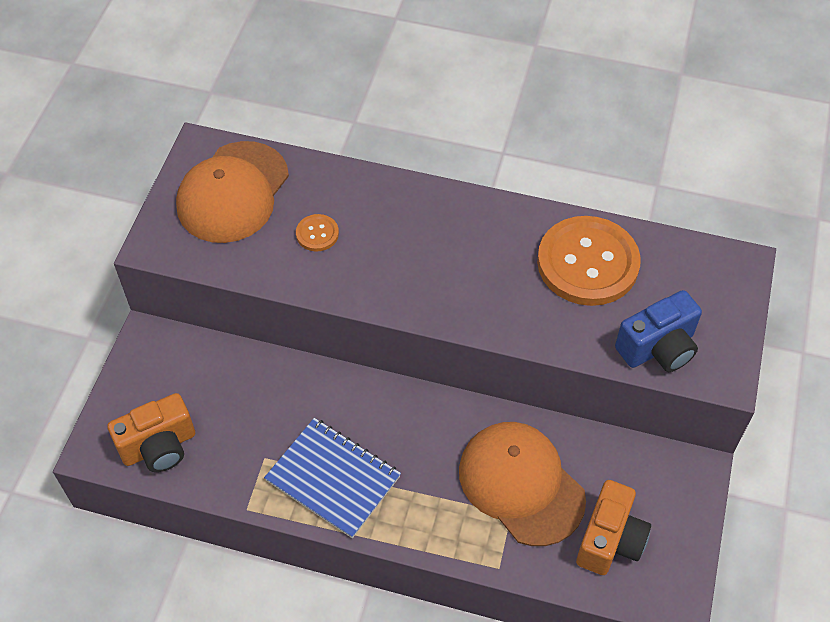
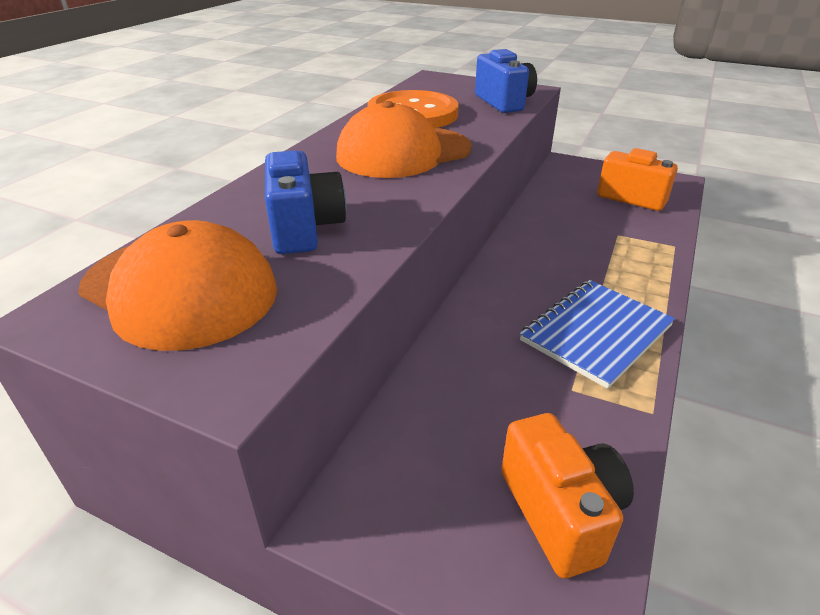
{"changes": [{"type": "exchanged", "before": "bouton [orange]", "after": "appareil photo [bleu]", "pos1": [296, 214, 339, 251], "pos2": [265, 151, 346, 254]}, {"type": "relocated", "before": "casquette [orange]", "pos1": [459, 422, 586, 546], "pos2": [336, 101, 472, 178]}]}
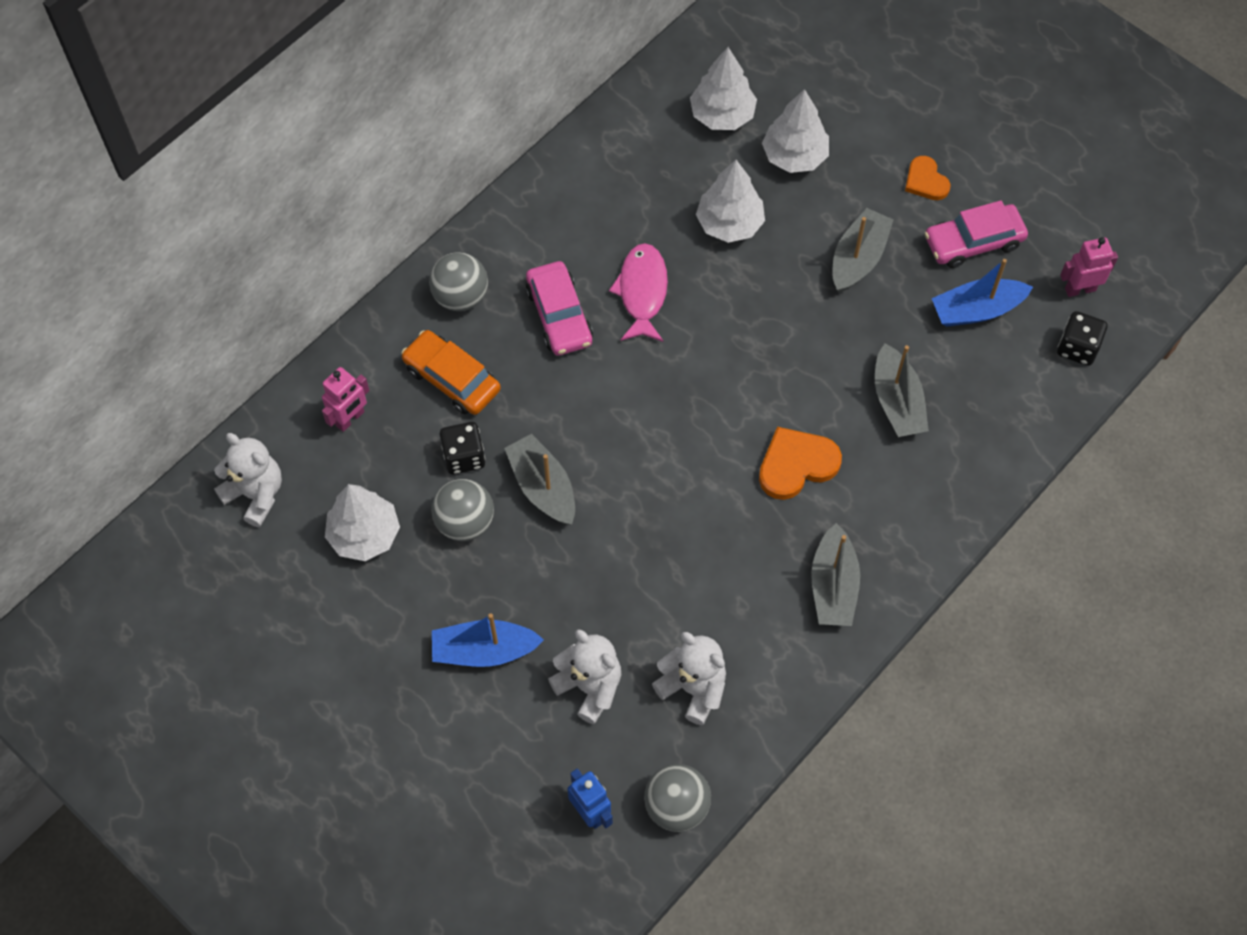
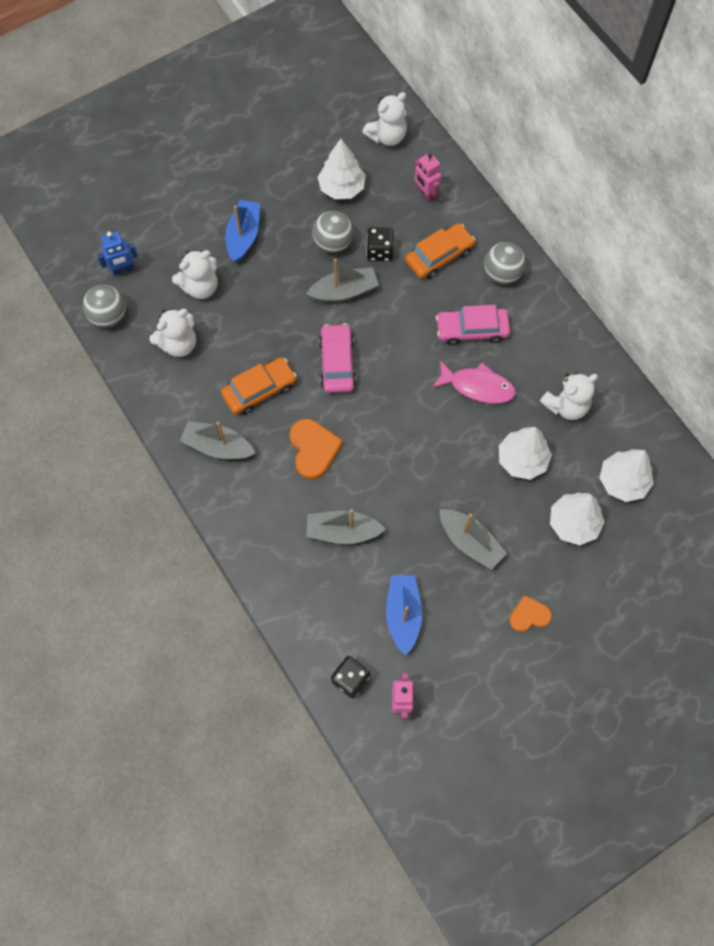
{"changes": [{"type": "relocated", "before": "voiture [rose]", "pos1": [924, 200, 1028, 268], "pos2": [319, 323, 356, 393]}, {"type": "appeared", "after": "voiture [orange]", "pos2": [221, 357, 297, 415]}, {"type": "appeared", "after": "ours en peluche [blanc]", "pos2": [540, 373, 598, 420]}]}
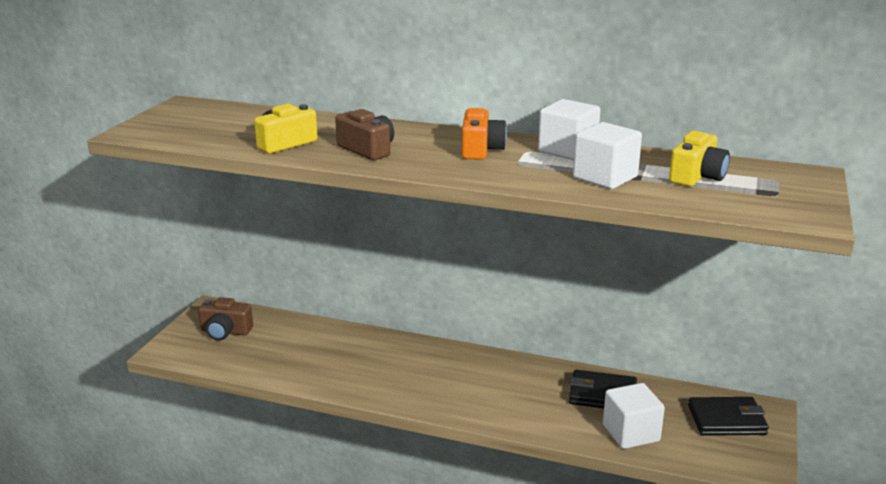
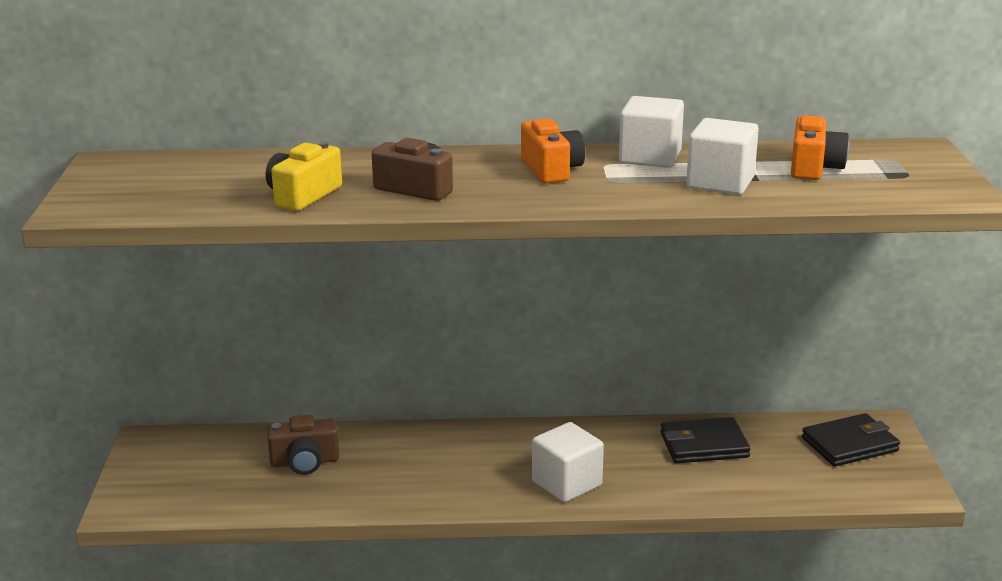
{"changes": [{"type": "relocated", "before": "appareil photo [marron]", "pos1": [198, 297, 253, 341], "pos2": [267, 415, 339, 475]}, {"type": "relocated", "before": "cube [blanc]", "pos1": [603, 383, 665, 449], "pos2": [532, 422, 604, 502]}, {"type": "colour", "before": "appareil photo [jaune]", "after": "appareil photo [orange]", "pos1": [669, 131, 730, 187], "pos2": [791, 115, 849, 180]}]}
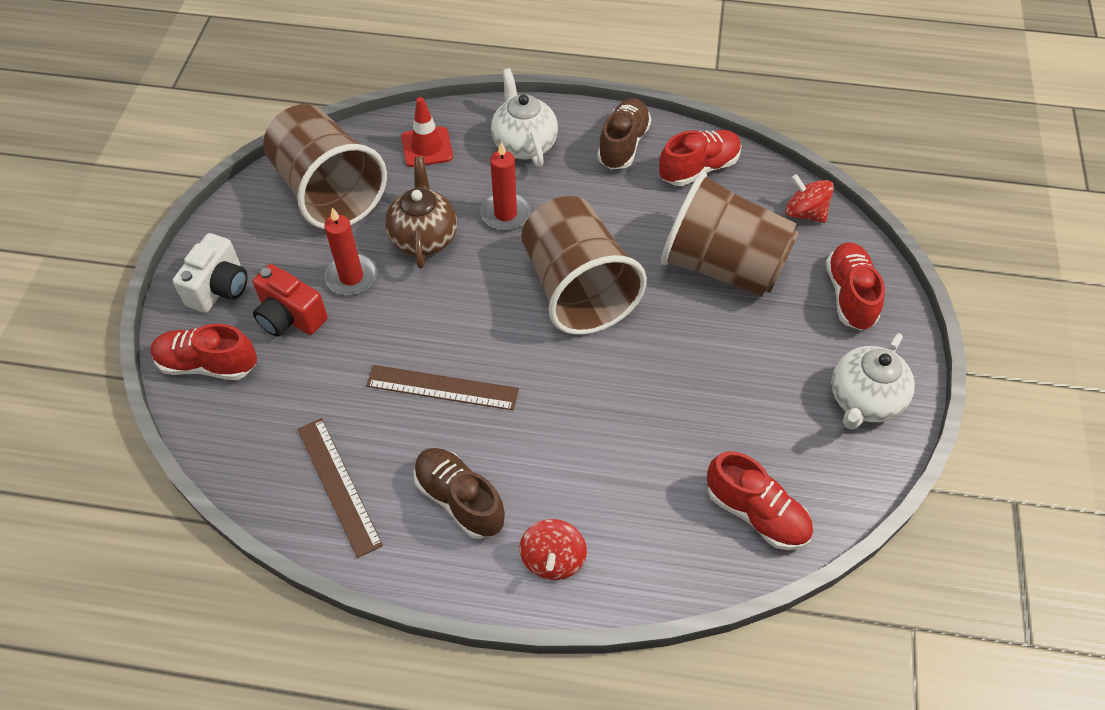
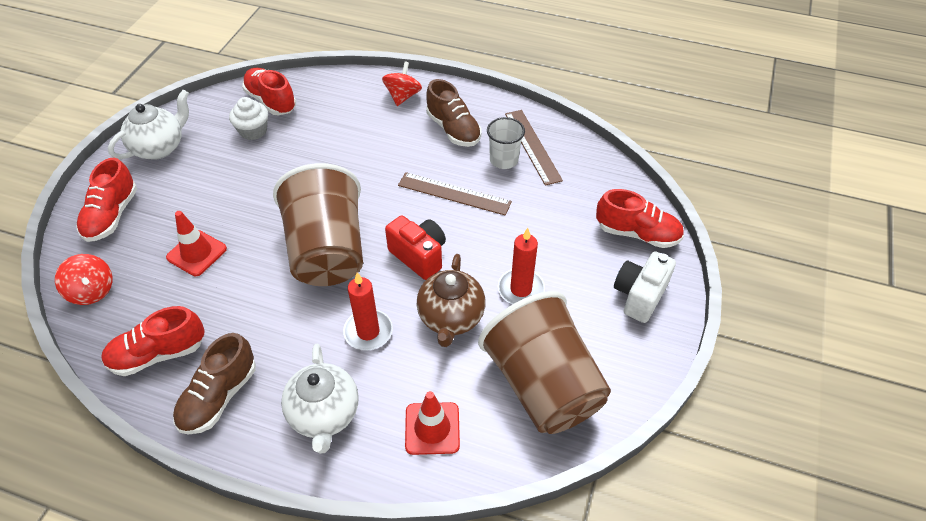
{"changes": [{"type": "relocated", "before": "appareil photo [rouge]", "pos1": [253, 264, 328, 337], "pos2": [385, 215, 446, 280]}, {"type": "exchanged", "before": "gobelet [marron]", "after": "cône de chantier [rouge]", "pos1": [661, 172, 799, 297], "pos2": [166, 211, 227, 276]}, {"type": "appeared", "after": "muffin [blanc]", "pos2": [229, 97, 268, 140]}, {"type": "appeared", "after": "gobelet [blanc]", "pos2": [487, 117, 525, 169]}]}
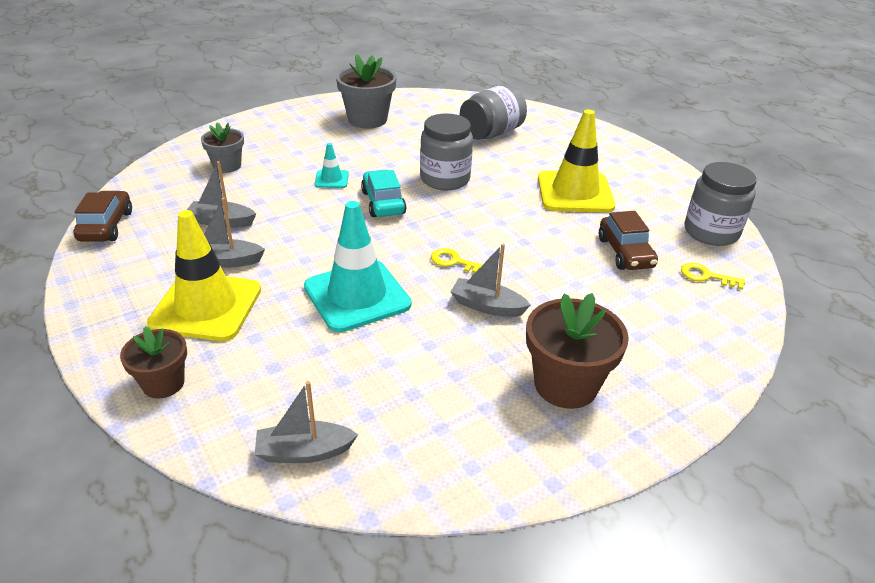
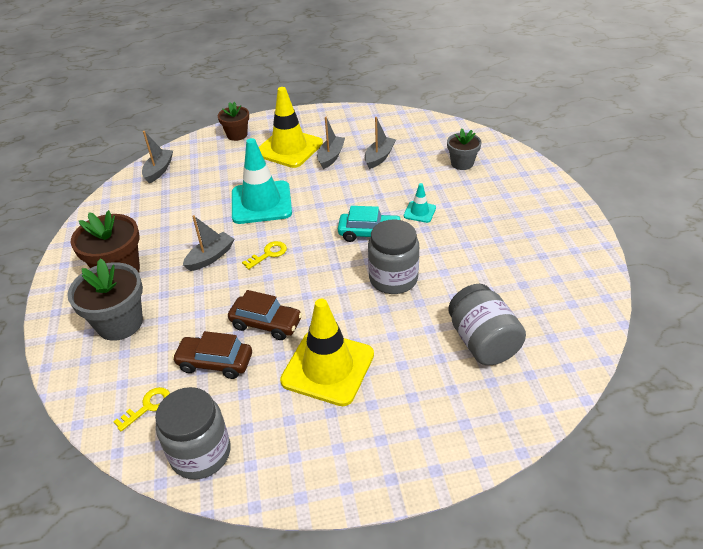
{"changes": [{"type": "relocated", "before": "voiture [marron]", "pos1": [74, 191, 132, 242], "pos2": [228, 290, 302, 340]}, {"type": "relocated", "before": "pot de fleurs [gris]", "pos1": [336, 54, 397, 128], "pos2": [67, 258, 143, 341]}]}
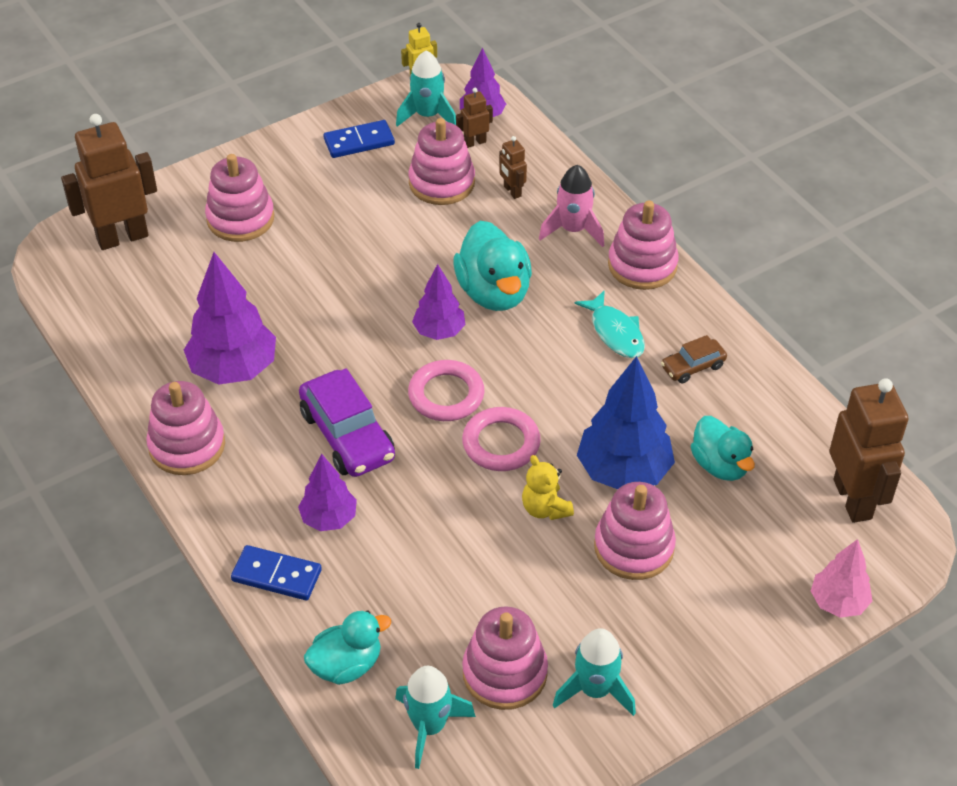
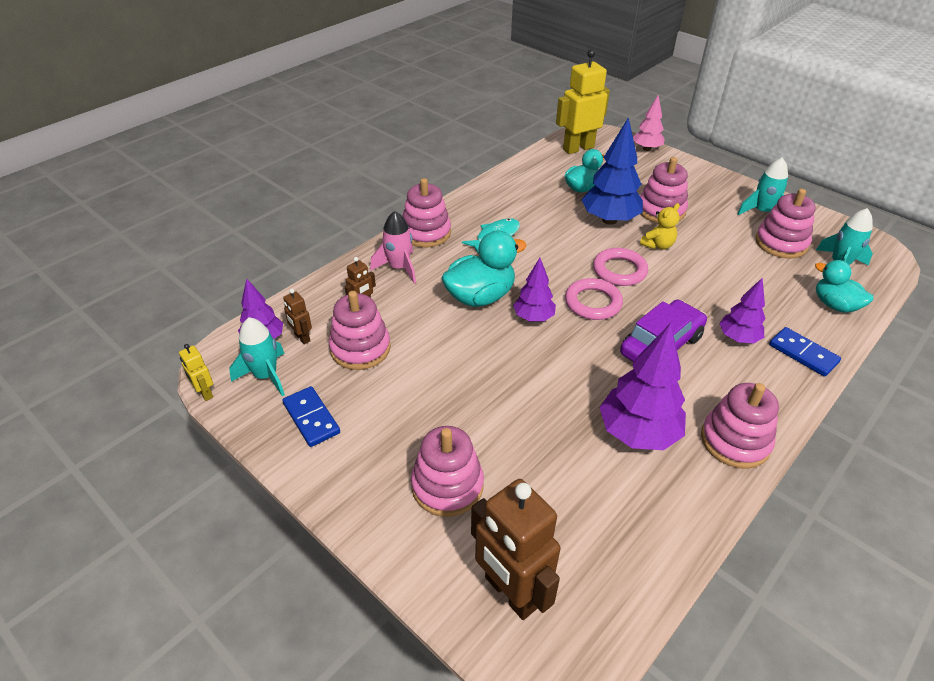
{"changes": [{"type": "spun", "before": "domino [bleu]", "pos1": [231, 545, 322, 600], "pos2": [769, 327, 841, 377], "turn": -45}, {"type": "missing", "before": "voiture [marron]", "pos1": [661, 335, 727, 384]}, {"type": "colour", "before": "robot [marron]", "after": "robot [jaune]", "pos1": [830, 378, 909, 523], "pos2": [556, 49, 610, 154]}]}
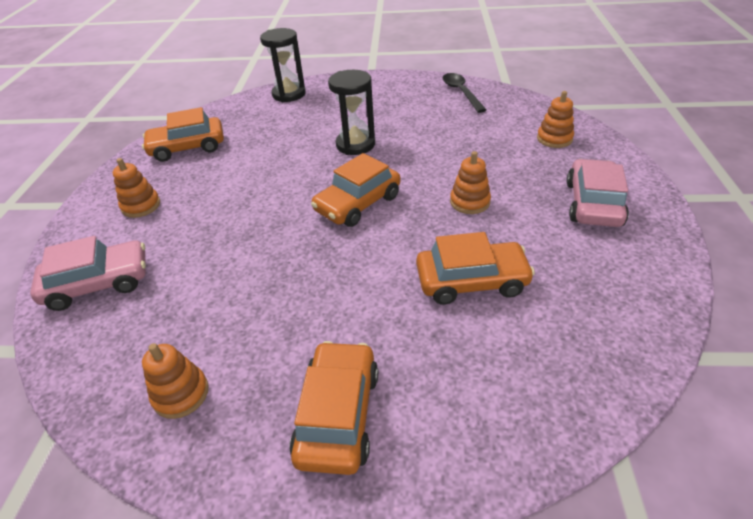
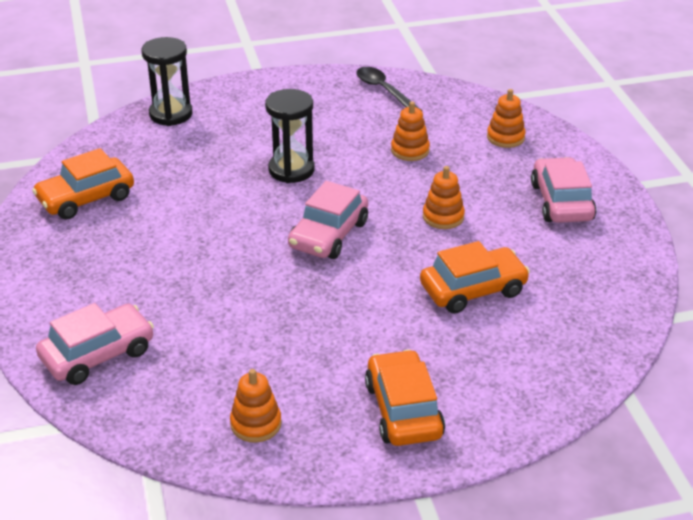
{"changes": [{"type": "relocated", "before": "jouet à empiler [orange]", "pos1": [113, 158, 160, 218], "pos2": [391, 101, 430, 161]}, {"type": "colour", "before": "voiture [orange]", "after": "voiture [rose]", "pos1": [311, 153, 401, 227], "pos2": [288, 181, 368, 259]}]}
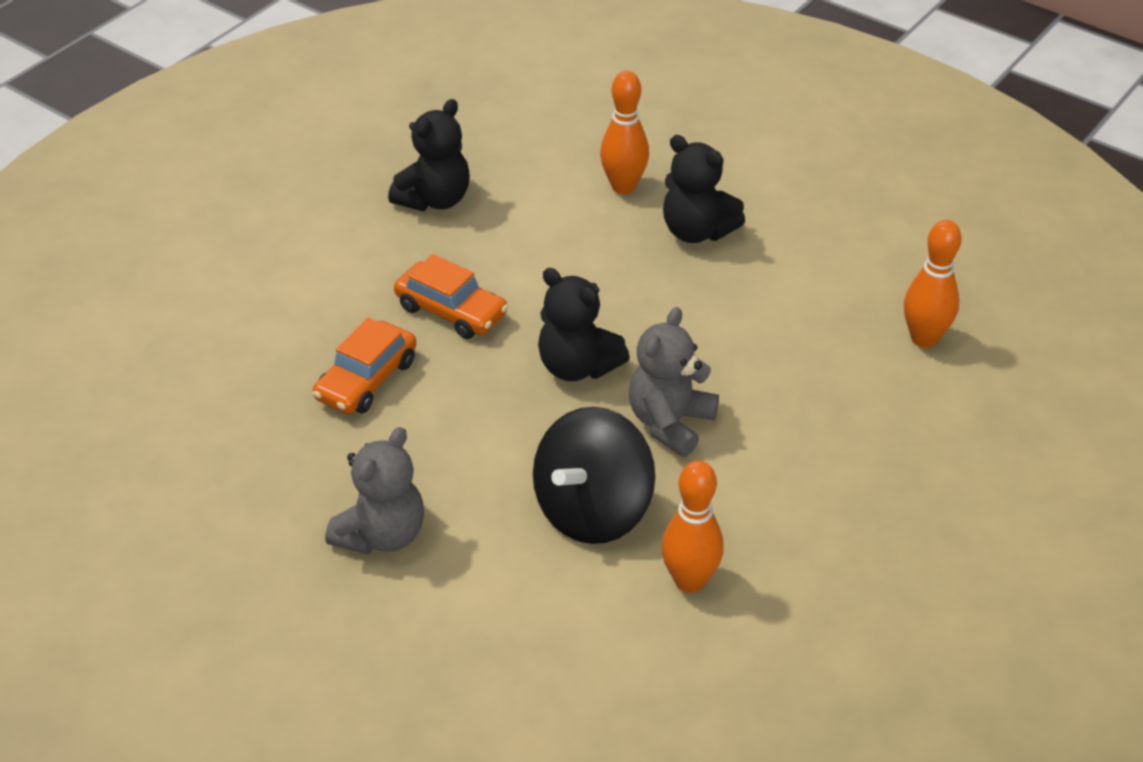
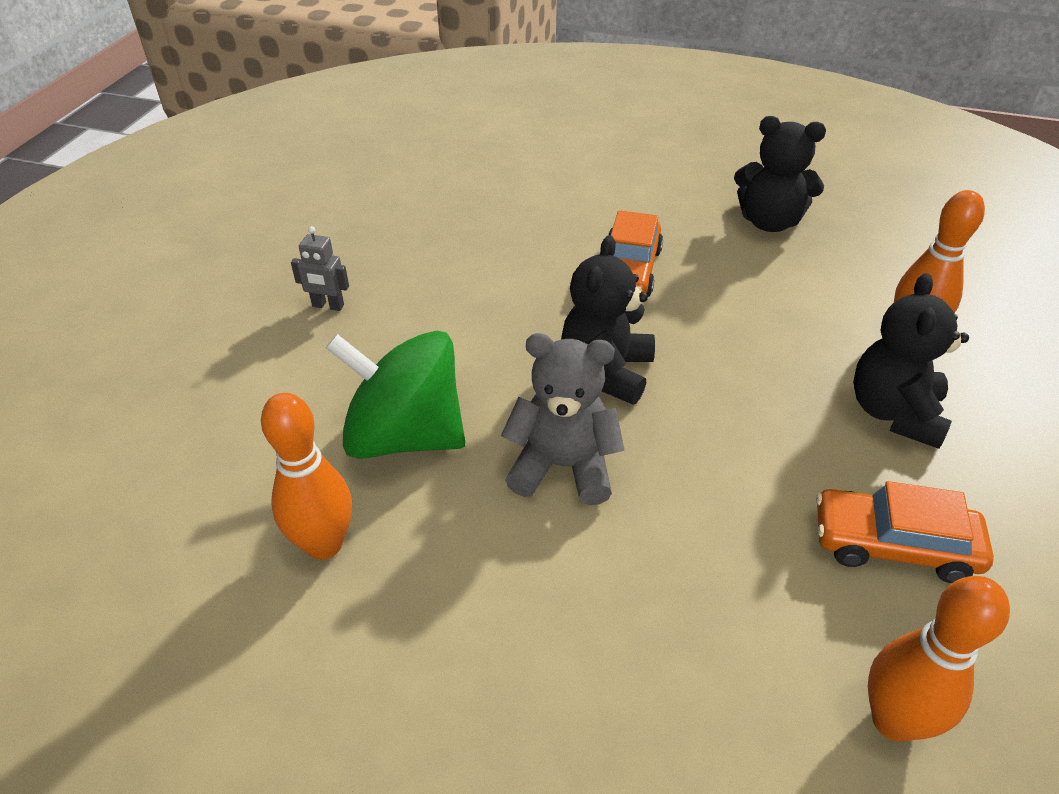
{"changes": [{"type": "relocated", "before": "voiture [orange]", "pos1": [313, 318, 416, 414], "pos2": [816, 481, 994, 583]}, {"type": "exchanged", "before": "ours en peluche [gris]", "after": "robot [gris]", "pos1": [325, 427, 424, 555], "pos2": [291, 226, 349, 311]}, {"type": "colour", "before": "toupie [noir]", "after": "toupie [vert]", "pos1": [533, 407, 655, 544], "pos2": [326, 331, 465, 459]}]}
